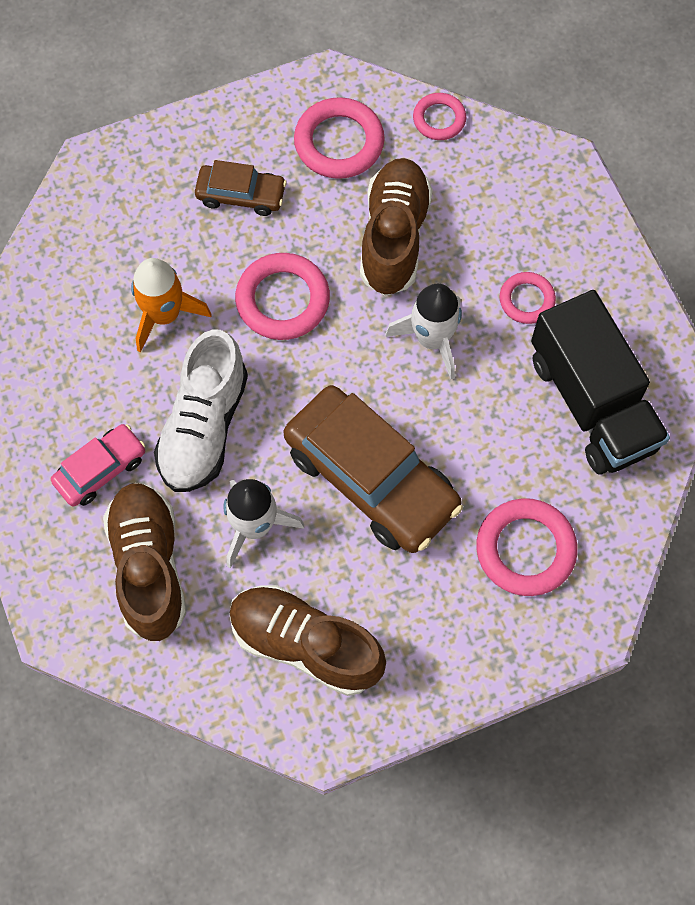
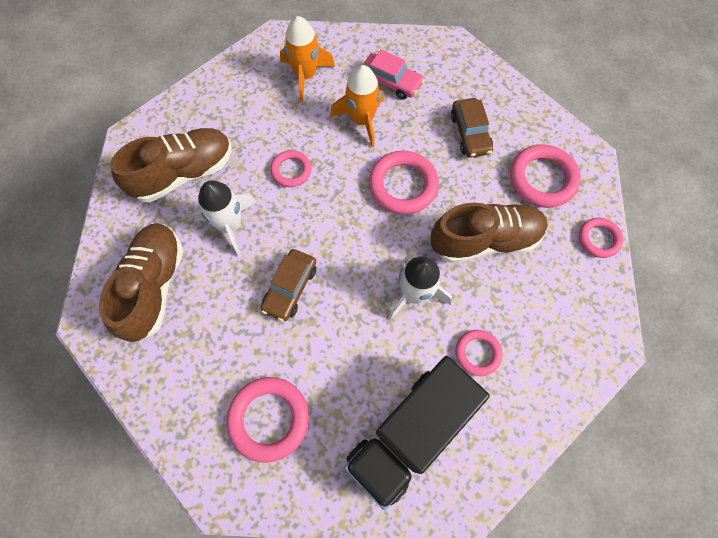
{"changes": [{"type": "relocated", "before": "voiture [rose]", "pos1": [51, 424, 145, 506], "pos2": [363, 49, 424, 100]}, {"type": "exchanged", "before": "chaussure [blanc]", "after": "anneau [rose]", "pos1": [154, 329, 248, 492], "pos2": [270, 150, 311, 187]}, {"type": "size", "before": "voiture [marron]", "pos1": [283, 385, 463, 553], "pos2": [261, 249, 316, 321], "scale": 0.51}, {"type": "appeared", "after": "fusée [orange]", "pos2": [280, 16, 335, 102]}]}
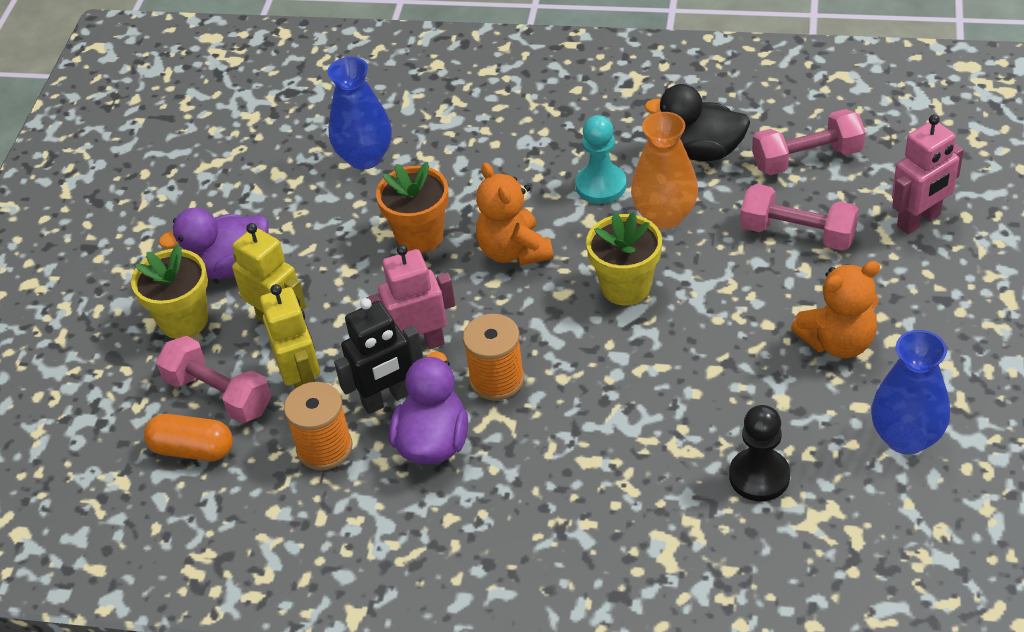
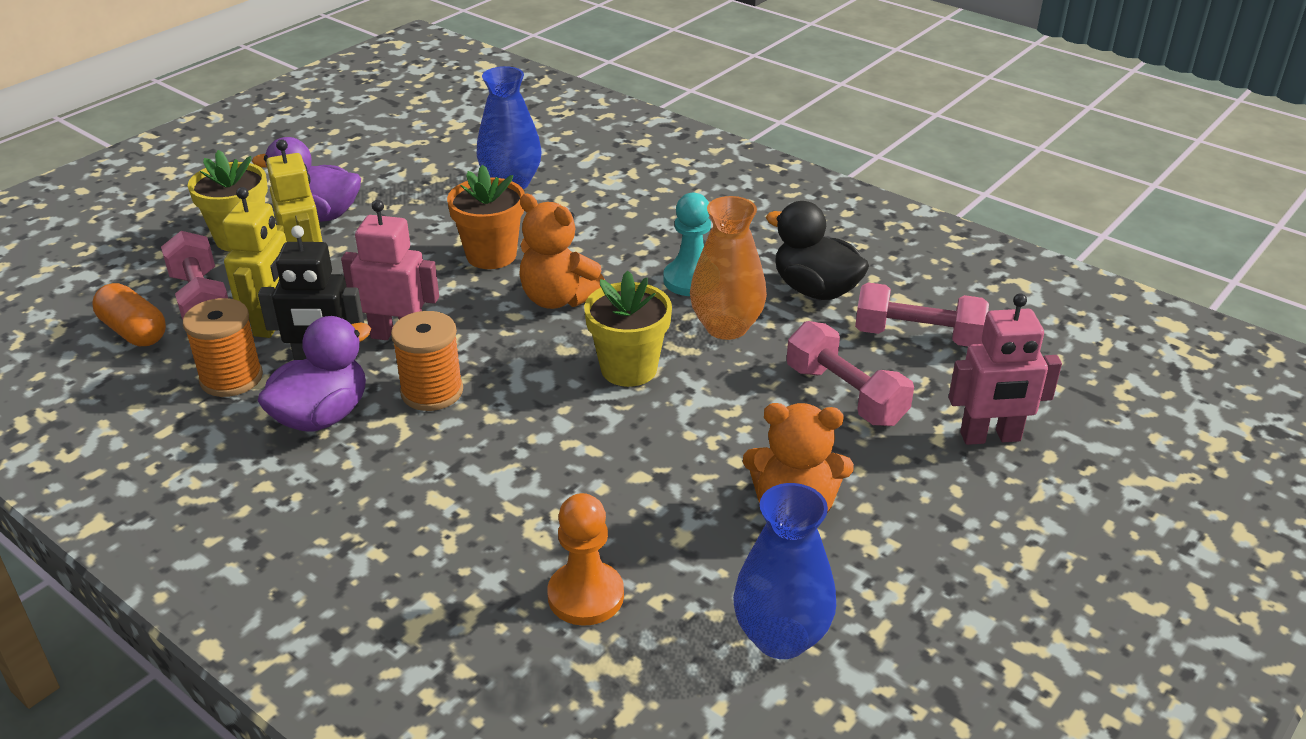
{"changes": [{"type": "spun", "before": "ours en peluche [orange]", "pos1": [476, 163, 553, 266], "pos2": [519, 194, 605, 309], "turn": -60}, {"type": "colour", "before": "pion [noir]", "after": "pion [orange]", "pos1": [729, 405, 790, 501], "pos2": [547, 493, 624, 626]}]}
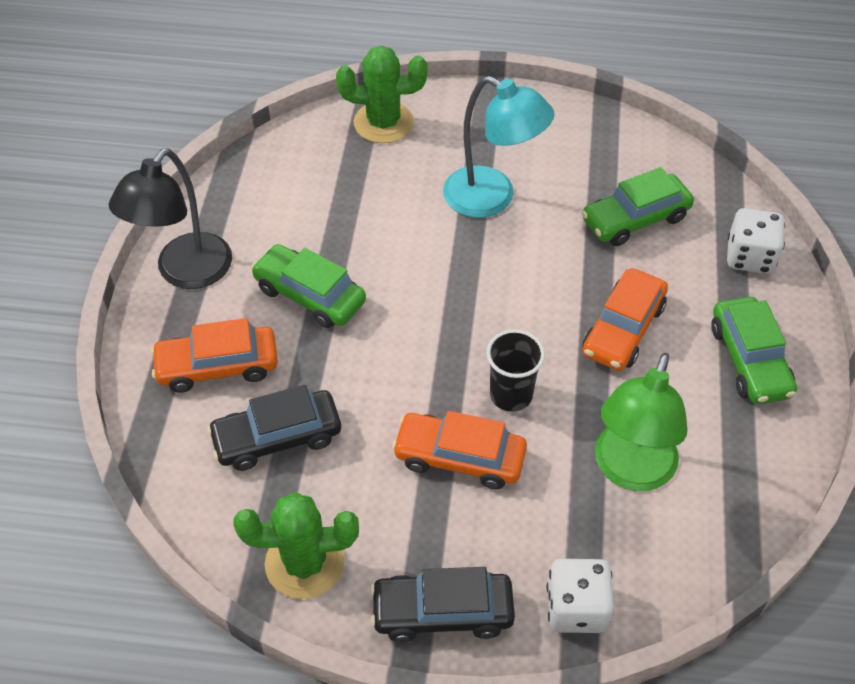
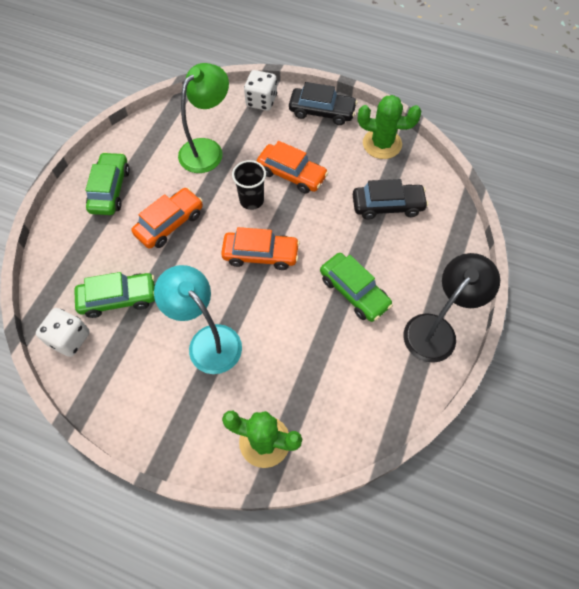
{"changes": [{"type": "relocated", "before": "voiture [orange]", "pos1": [151, 318, 278, 393], "pos2": [221, 227, 300, 270]}, {"type": "relocated", "before": "dé [blanc]", "pos1": [727, 208, 785, 274], "pos2": [36, 308, 90, 357]}]}
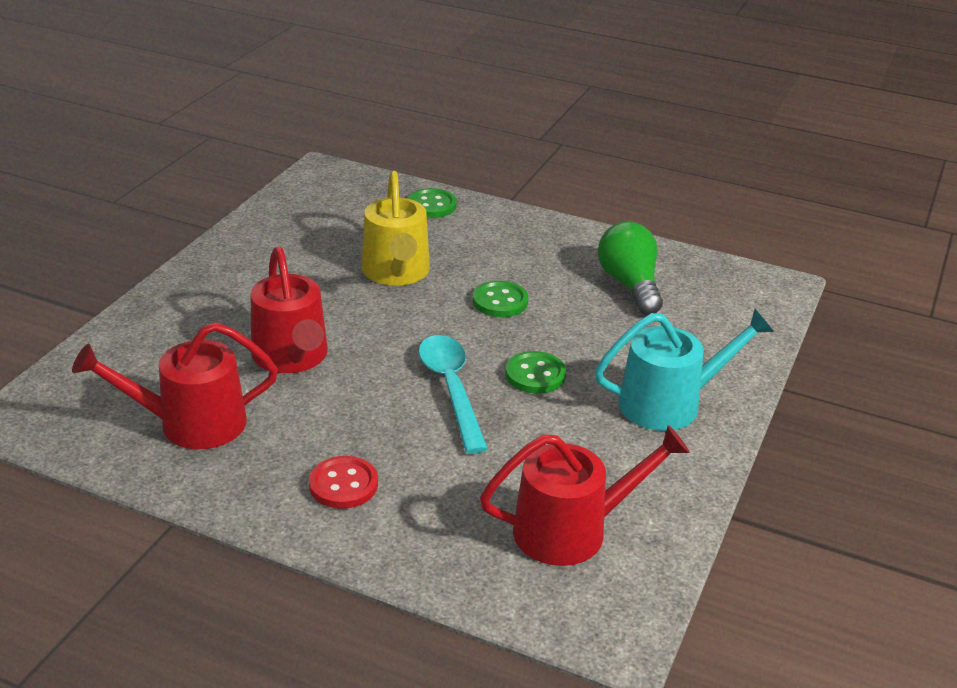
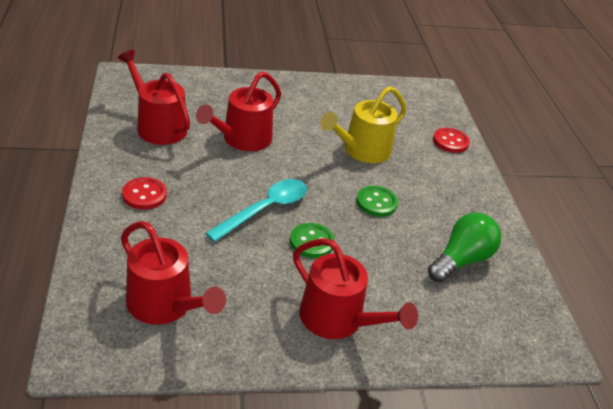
{"changes": [{"type": "colour", "before": "bouton [vert]", "after": "bouton [rouge]", "pos1": [407, 188, 457, 218], "pos2": [433, 128, 470, 153]}, {"type": "colour", "before": "arrosoir [turquoise]", "after": "arrosoir [rouge]", "pos1": [595, 309, 774, 431], "pos2": [293, 238, 418, 339]}]}
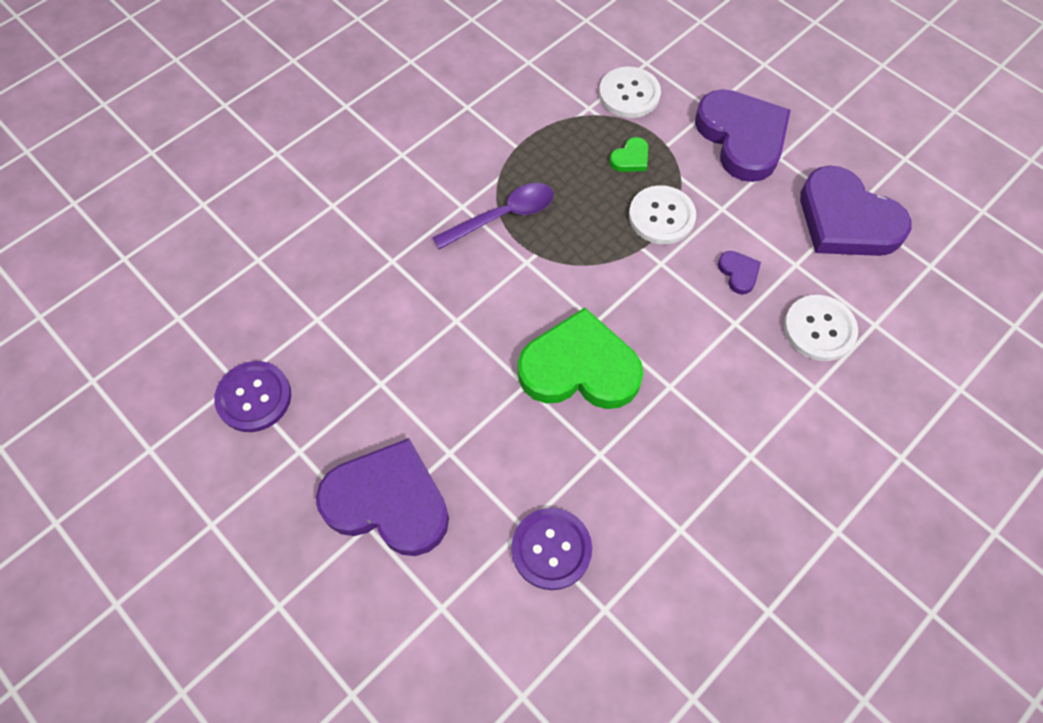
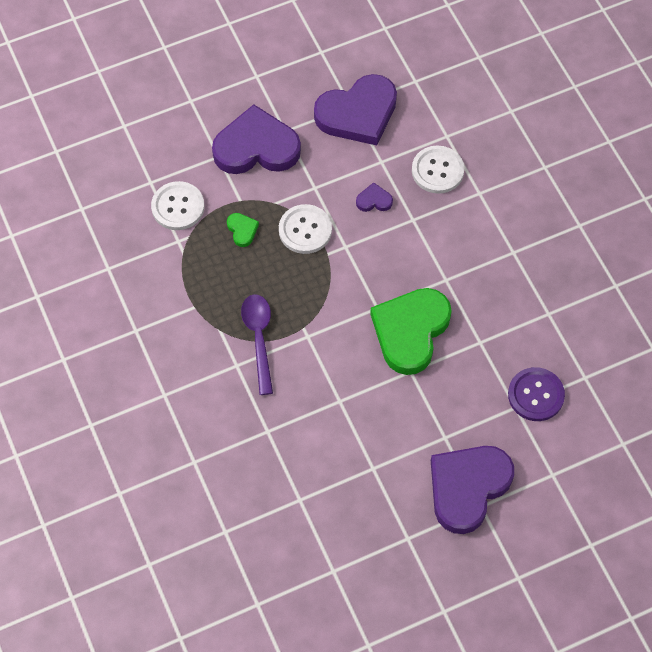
{"changes": [{"type": "missing", "before": "bouton [violet]", "pos1": [214, 361, 291, 432]}]}
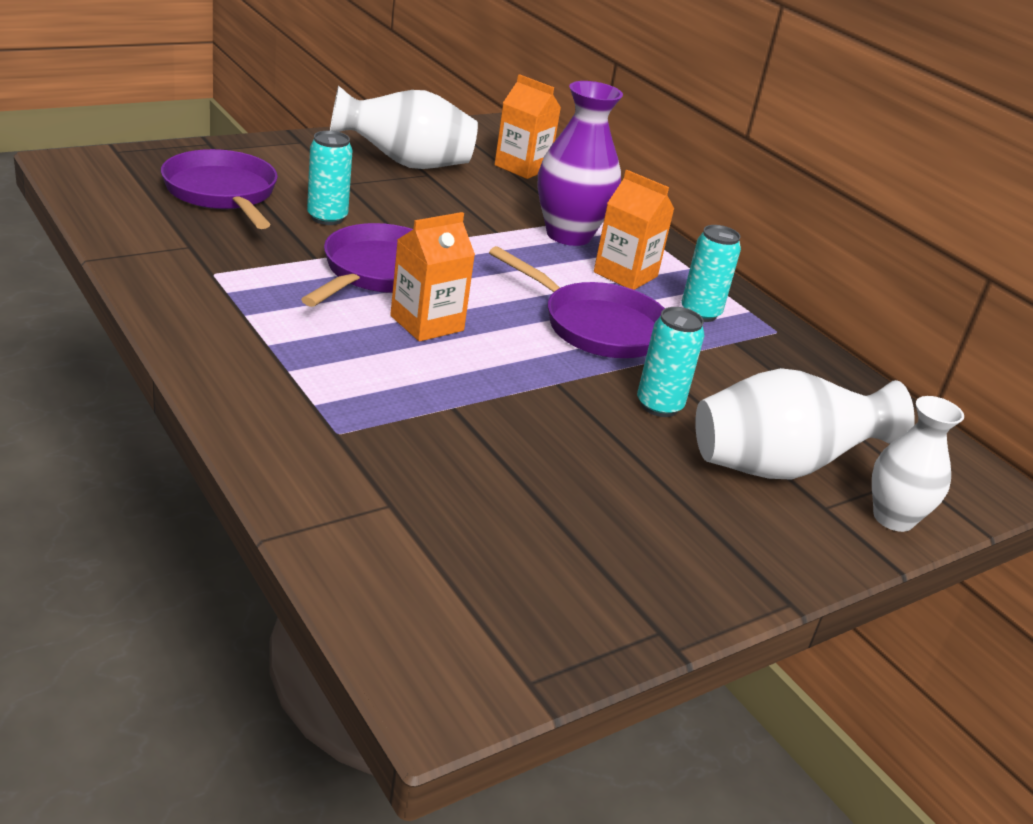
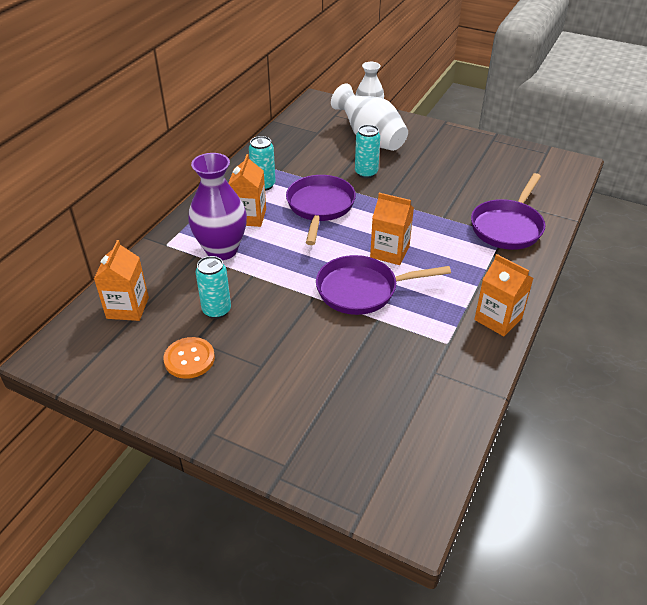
{"changes": [{"type": "relocated", "before": "poêle [violet]", "pos1": [161, 149, 278, 229], "pos2": [471, 173, 545, 250]}, {"type": "relocated", "before": "canette [turquoise]", "pos1": [307, 131, 352, 225], "pos2": [196, 256, 231, 319]}, {"type": "exchanged", "before": "vase [blanc]", "after": "bouton [orange]", "pos1": [330, 85, 478, 169], "pos2": [163, 337, 215, 379]}, {"type": "appeared", "after": "brique de lait [orange]", "pos2": [474, 254, 533, 336]}]}
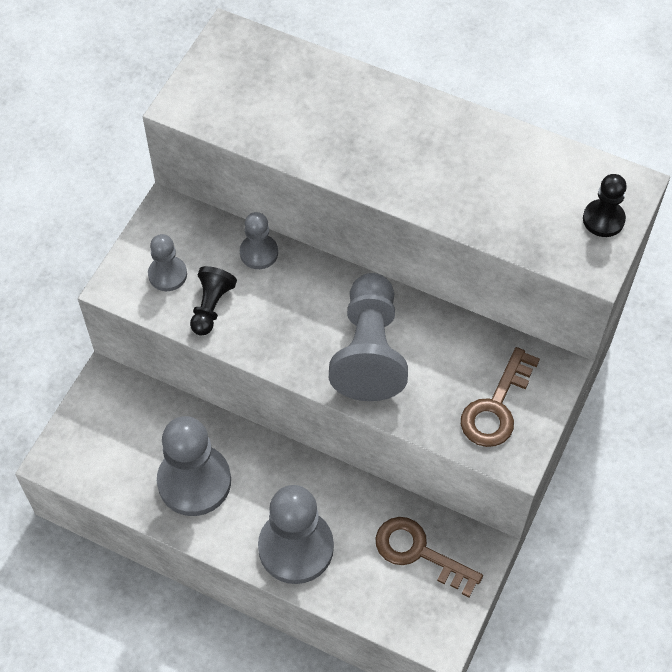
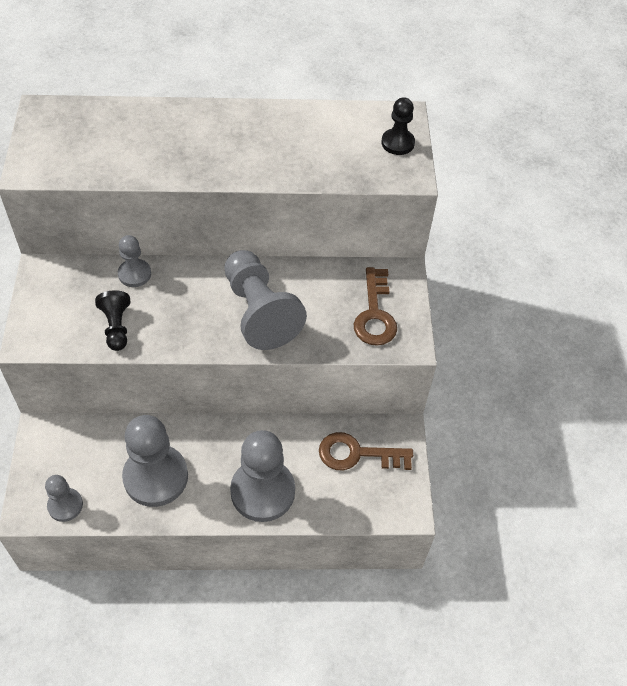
{"changes": [{"type": "relocated", "before": "pion [gris]", "pos1": [148, 234, 187, 291], "pos2": [45, 475, 83, 522]}]}
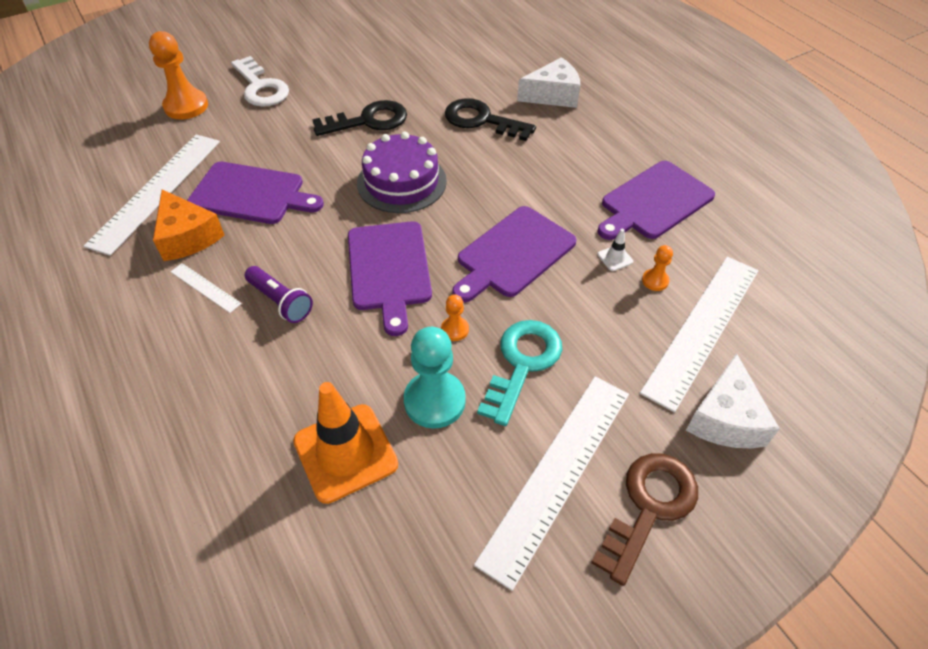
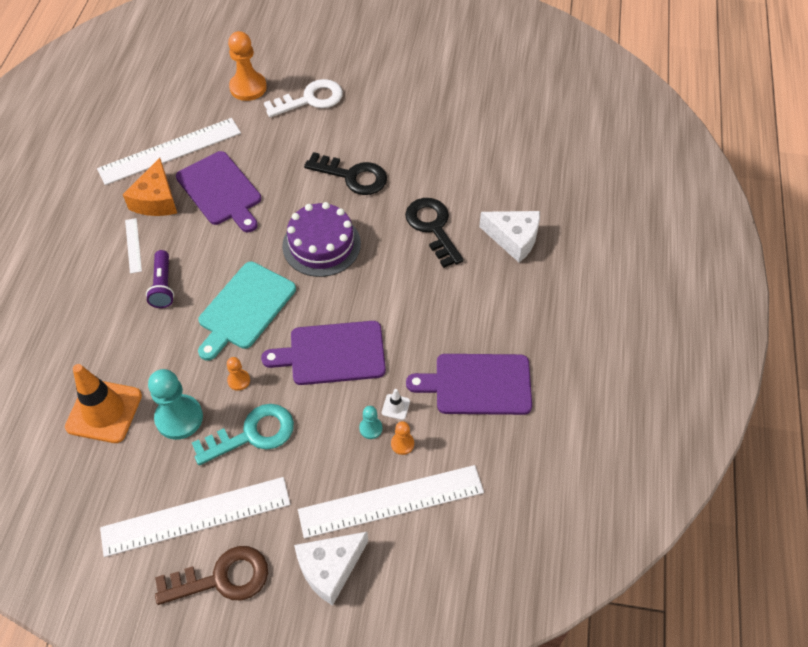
{"changes": [{"type": "spun", "before": "clé [blanc]", "pos1": [231, 56, 289, 107], "pos2": [264, 79, 343, 117], "turn": -120}, {"type": "colour", "before": "planche à découper [violet]", "after": "planche à découper [turquoise]", "pos1": [348, 221, 432, 336], "pos2": [198, 262, 296, 361]}, {"type": "appeared", "after": "pion [turquoise]", "pos2": [359, 406, 382, 439]}]}
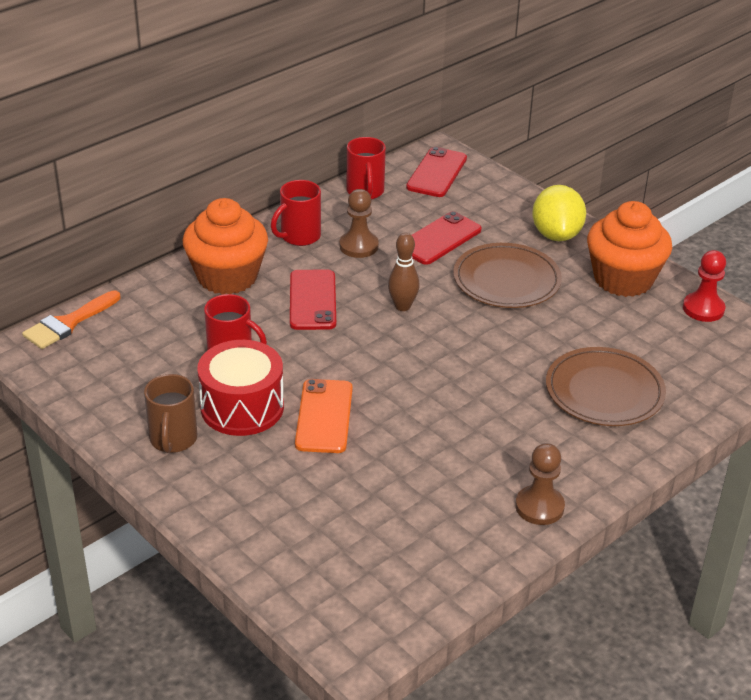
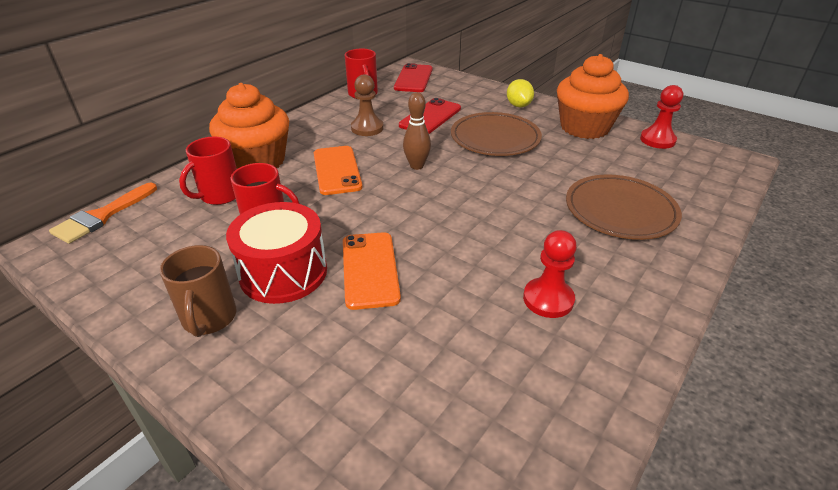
{"changes": [{"type": "relocated", "before": "tasse [rouge]", "pos1": [271, 180, 321, 246], "pos2": [179, 137, 237, 205]}, {"type": "colour", "before": "téléphone [rouge]", "after": "téléphone [orange]", "pos1": [290, 270, 336, 330], "pos2": [314, 146, 363, 195]}, {"type": "missing", "before": "pion [marron]", "pos1": [515, 443, 565, 525]}, {"type": "size", "before": "citron [jaune]", "pos1": [532, 185, 586, 241], "pos2": [507, 79, 534, 107], "scale": 0.64}, {"type": "appeared", "after": "pion [rouge]", "pos2": [523, 230, 577, 318]}]}
